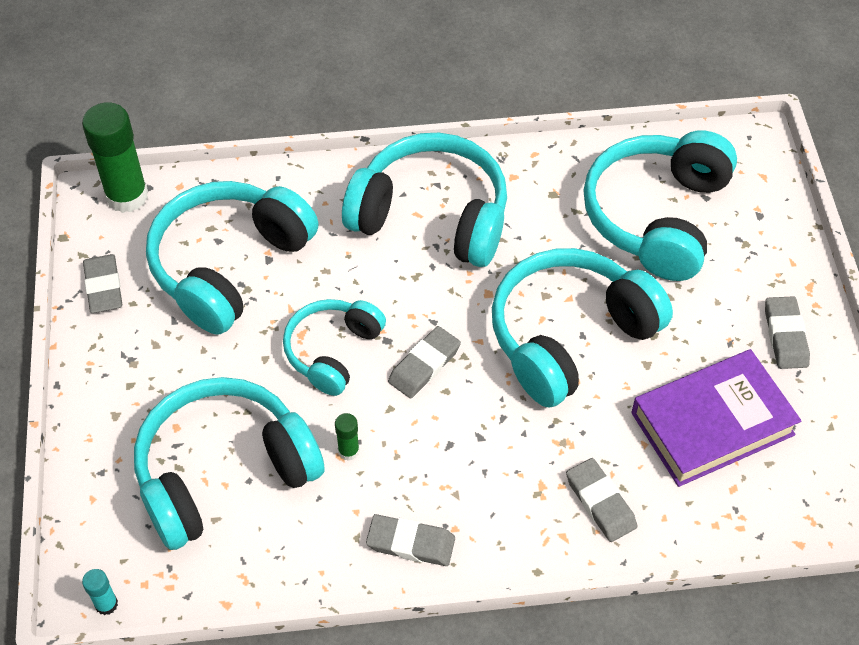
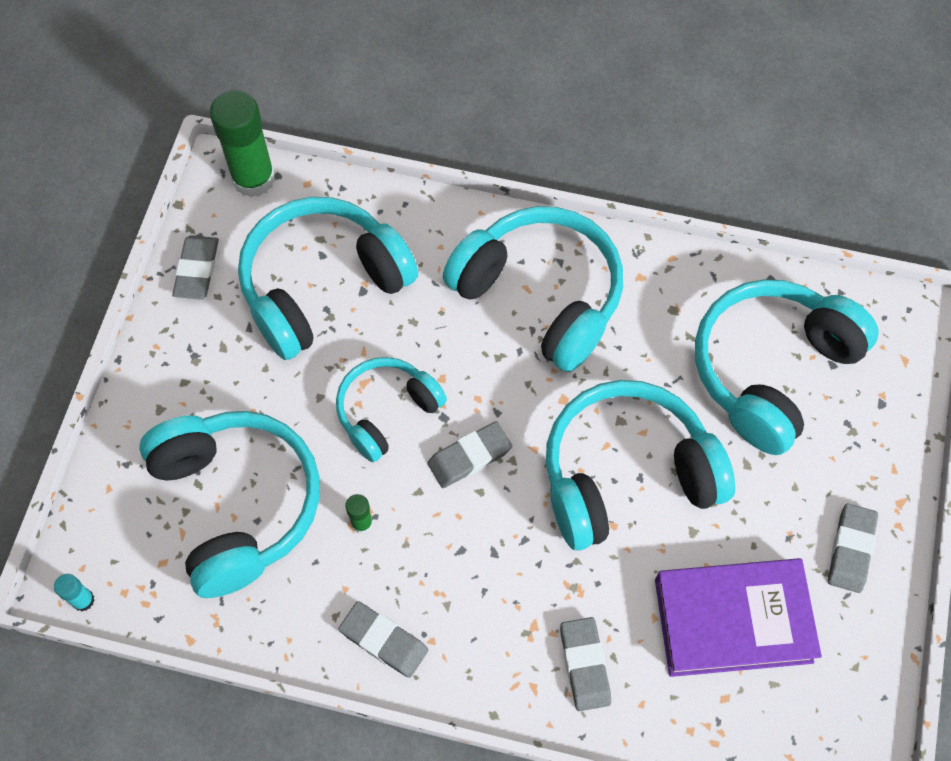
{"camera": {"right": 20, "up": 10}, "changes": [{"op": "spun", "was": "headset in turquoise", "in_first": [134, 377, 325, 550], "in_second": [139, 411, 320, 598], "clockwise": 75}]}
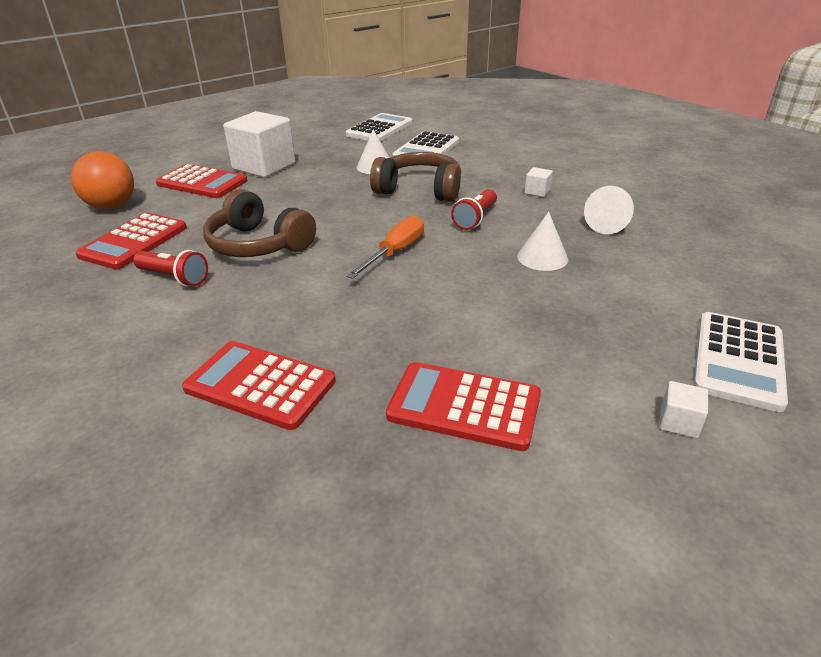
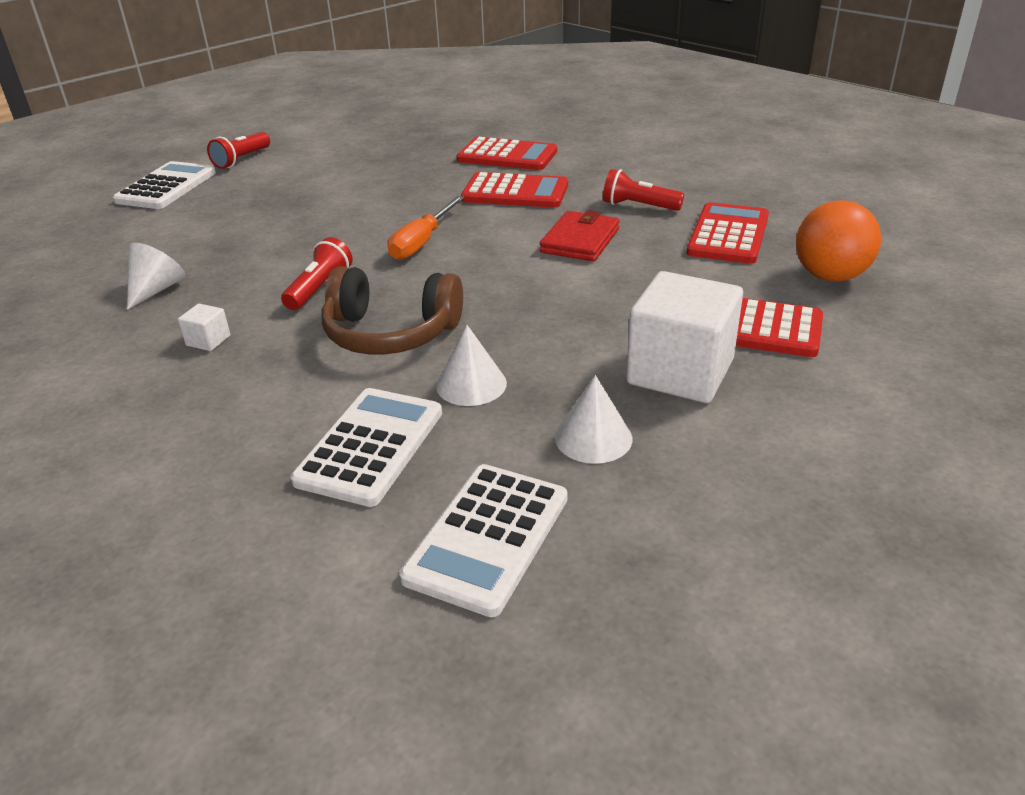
{"camera": {"right": 175, "up": 0}, "changes": [{"op": "exchanged", "was": "headset in dark brown", "now": "card wallet in crimson", "in_first": [203, 189, 316, 257], "in_second": [540, 210, 620, 261]}, {"op": "relocated", "was": "calculator in crimson", "in_first": [386, 362, 541, 451], "in_second": [461, 172, 568, 208]}, {"op": "relocated", "was": "cone shape in pure white", "in_first": [517, 212, 568, 271], "in_second": [555, 375, 632, 464]}, {"op": "exchanged", "was": "cube in pure white", "now": "flashlight in crimson", "in_first": [659, 381, 708, 438], "in_second": [207, 132, 270, 169]}]}
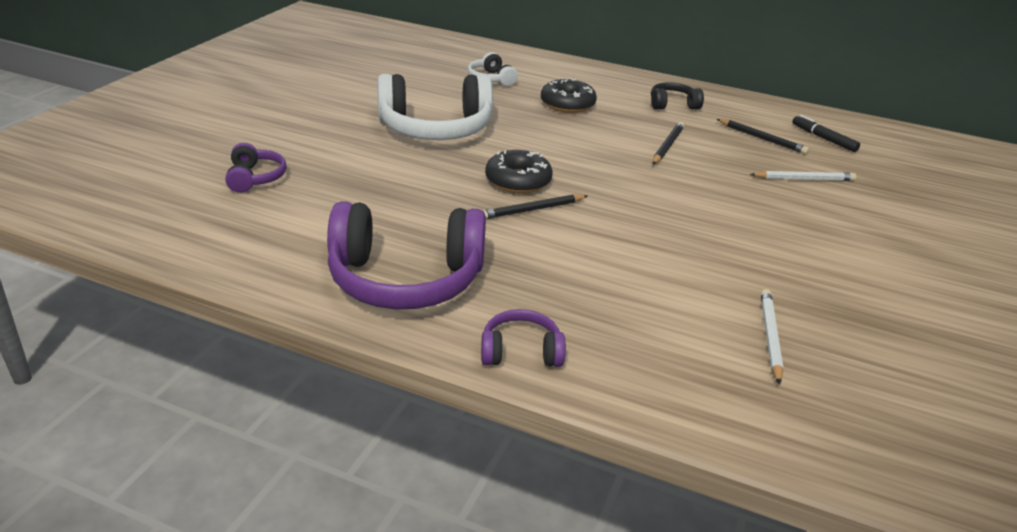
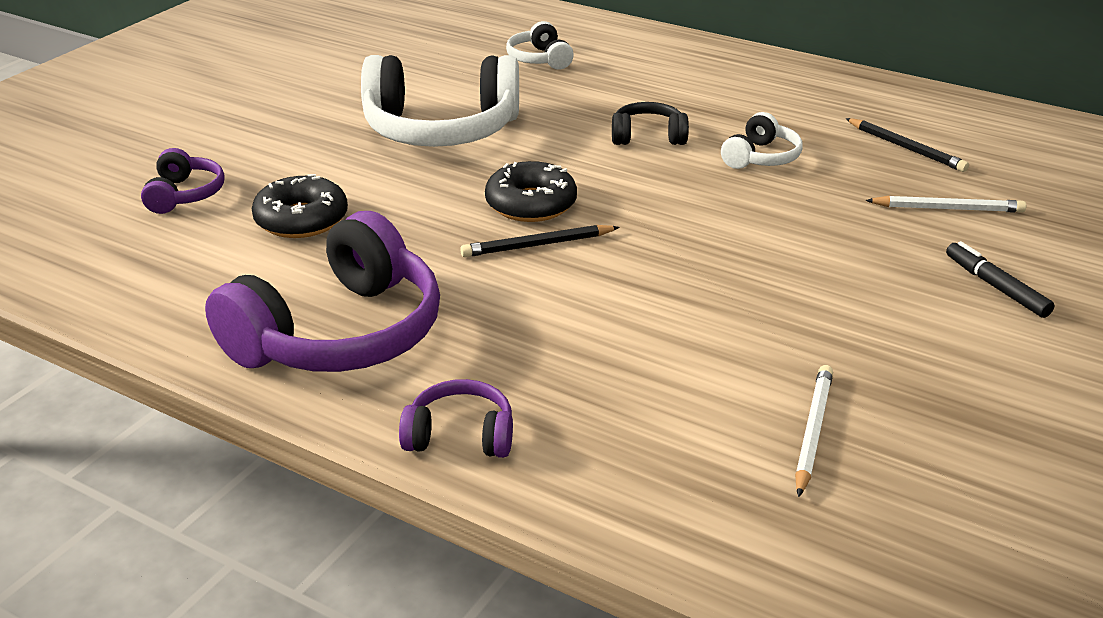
{"camera": {"right": 10, "up": 0}, "changes": [{"op": "spun", "was": "headset in purple", "in_first": [327, 201, 486, 309], "in_second": [205, 211, 440, 372], "clockwise": -60}, {"op": "relocated", "was": "glazed donut in jet-black", "in_first": [541, 78, 597, 113], "in_second": [252, 174, 348, 238]}, {"op": "relocated", "was": "headset in jet-black", "in_first": [651, 82, 704, 110], "in_second": [612, 102, 689, 145]}, {"op": "exchanged", "was": "pencil in jet-black", "now": "headset in pure white", "in_first": [652, 122, 684, 165], "in_second": [721, 112, 803, 169]}, {"op": "relocated", "was": "marker in jet-black", "in_first": [793, 115, 860, 152], "in_second": [946, 241, 1055, 318]}]}
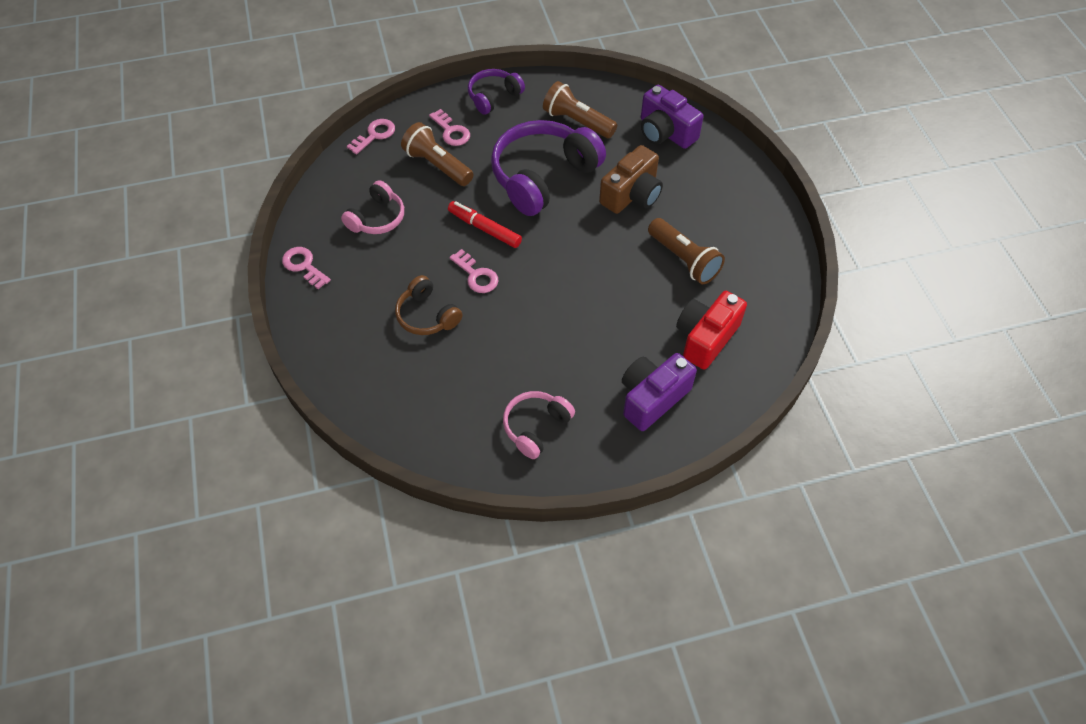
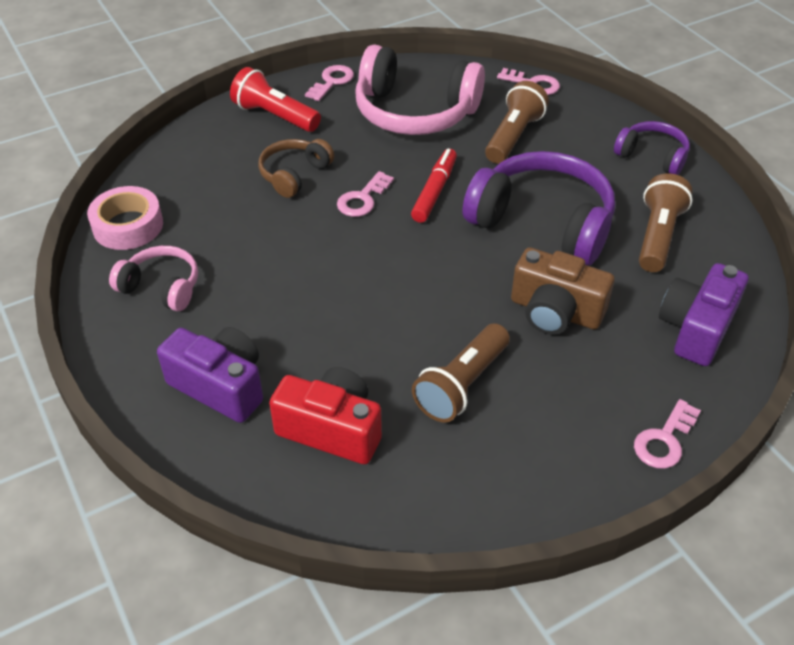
{"camera": {"right": 75, "up": -10}, "changes": [{"op": "size", "was": "headset in pink", "in_first": [341, 180, 404, 234], "in_second": [355, 44, 485, 135], "ratio": 1.87}, {"op": "relocated", "was": "latchkey in pink", "in_first": [429, 109, 470, 146], "in_second": [634, 399, 701, 469]}, {"op": "appeared", "now": "roll of tape in pink", "in_second": [87, 186, 163, 250]}, {"op": "appeared", "now": "flashlight in crimson", "in_second": [230, 67, 321, 132]}]}
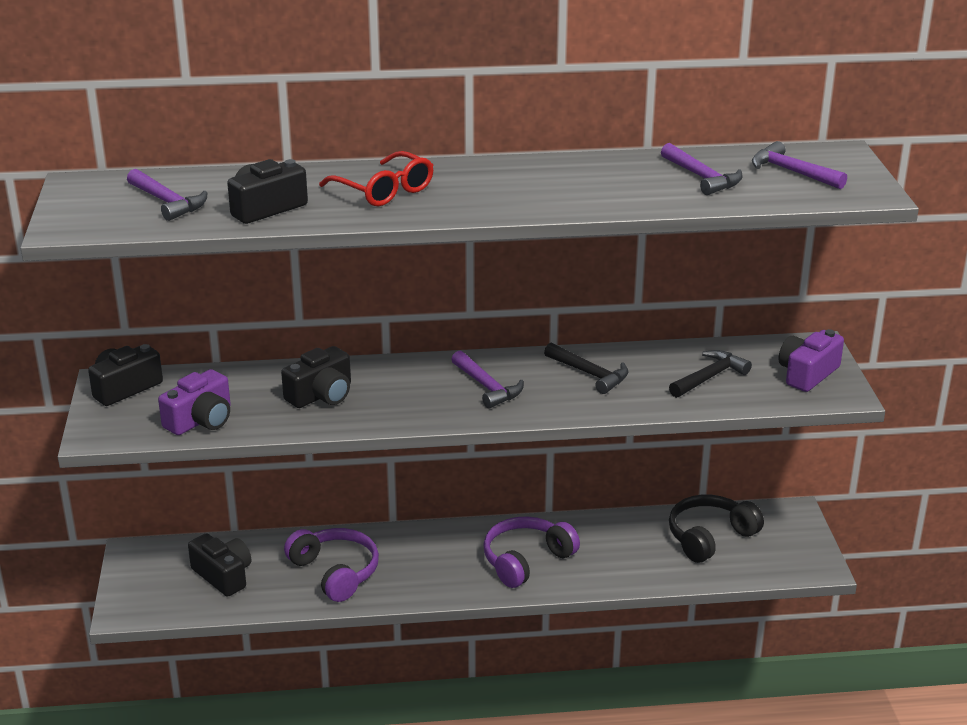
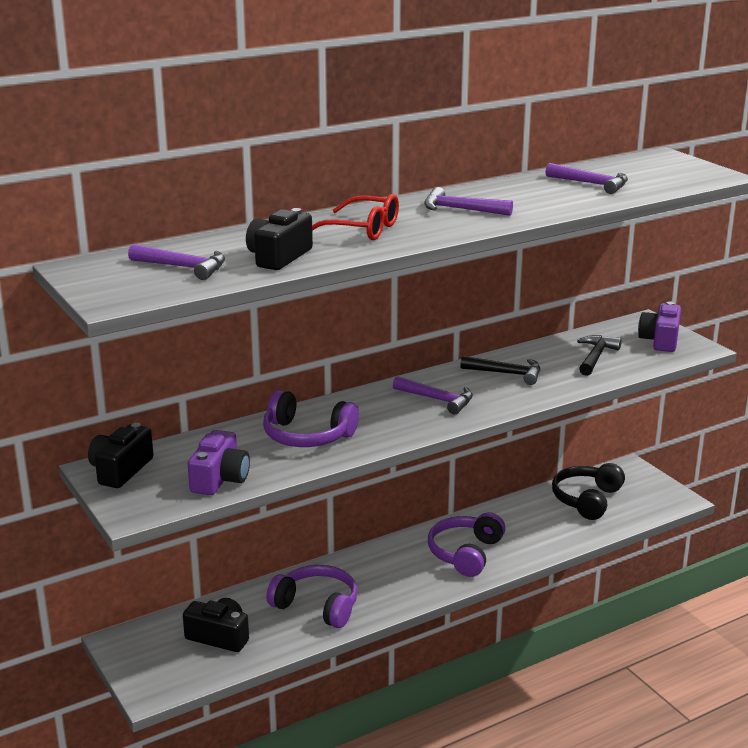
{"camera": {"right": -25, "up": -5}, "changes": [{"op": "exchanged", "was": "photo camera in jet-black", "now": "headset in purple", "in_first": [281, 346, 351, 408], "in_second": [263, 390, 359, 447]}, {"op": "relocated", "was": "hammer in purple", "in_first": [752, 141, 847, 189], "in_second": [424, 187, 513, 216]}]}
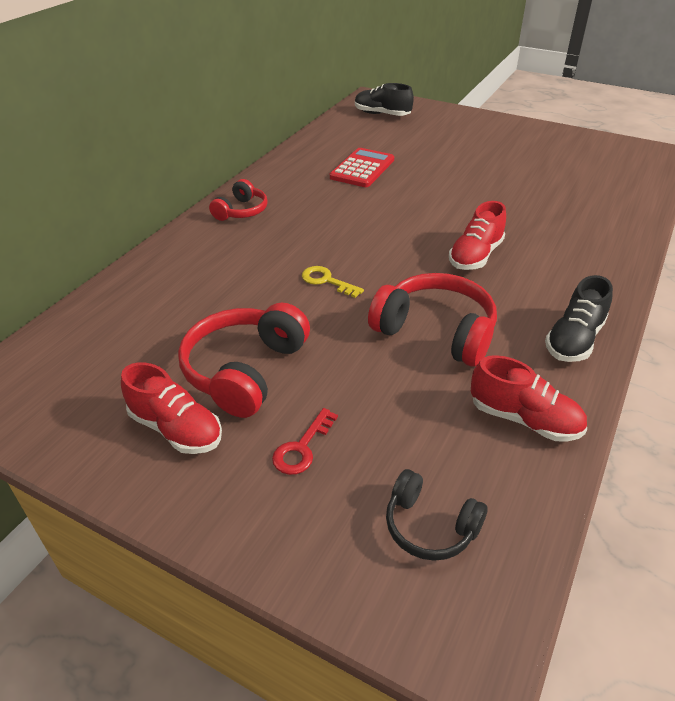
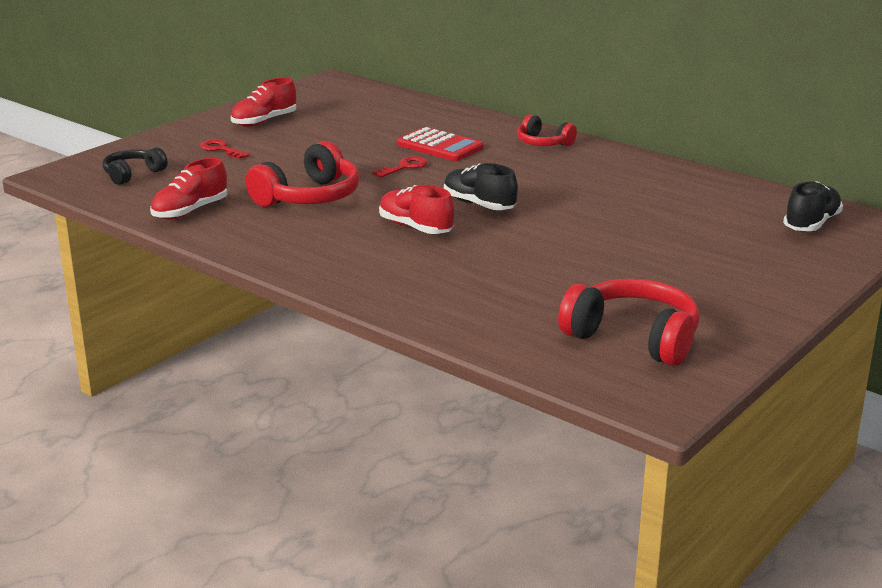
{"camera": {"right": 100, "up": -15}, "changes": [{"op": "relocated", "was": "headset in crimson", "in_first": [178, 303, 310, 418], "in_second": [558, 279, 699, 366]}, {"op": "colour", "was": "latchkey in golden", "now": "latchkey in crimson", "in_first": [302, 266, 364, 298], "in_second": [373, 156, 427, 178]}, {"op": "relocated", "was": "calculator in crimson", "in_first": [330, 148, 394, 187], "in_second": [397, 127, 484, 161]}, {"op": "relocated", "was": "lace-up shoe in jet-black", "in_first": [545, 275, 613, 362], "in_second": [444, 163, 518, 210]}]}
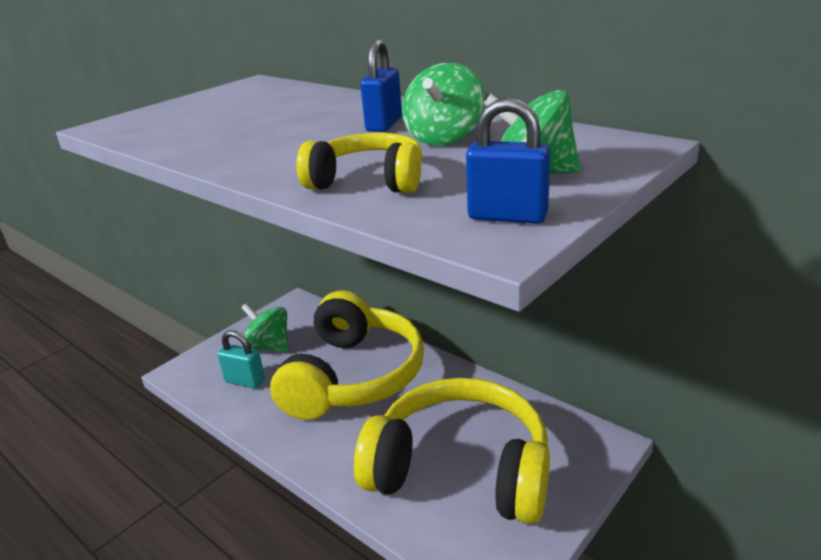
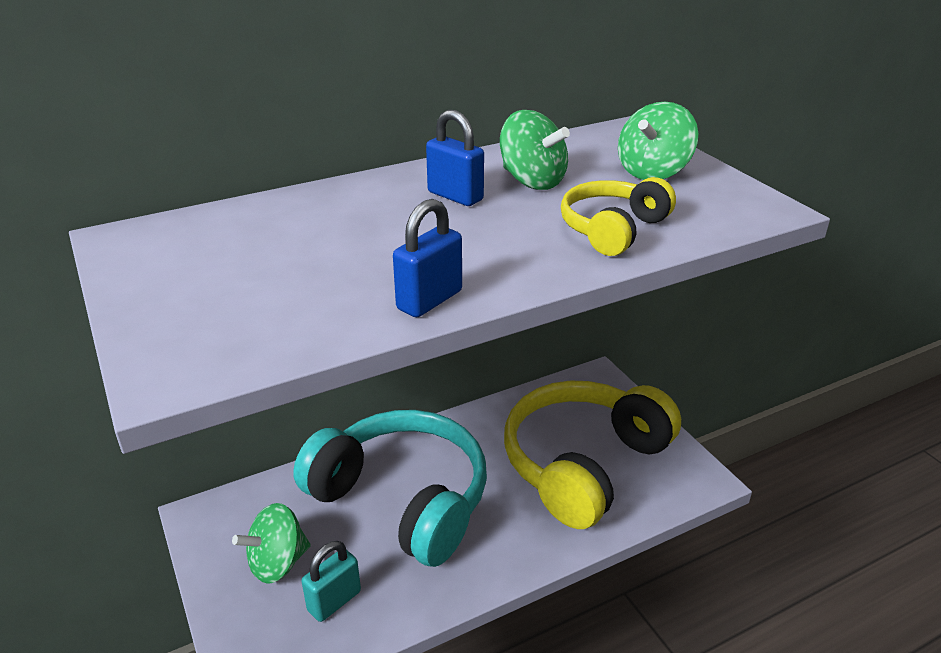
{"camera": {"right": -70, "up": 5}, "changes": [{"op": "colour", "was": "headset in golden", "now": "headset in turquoise", "in_first": [270, 290, 424, 420], "in_second": [293, 410, 487, 567]}, {"op": "relocated", "was": "padlock in cobalt", "in_first": [466, 98, 550, 224], "in_second": [393, 199, 462, 317]}]}
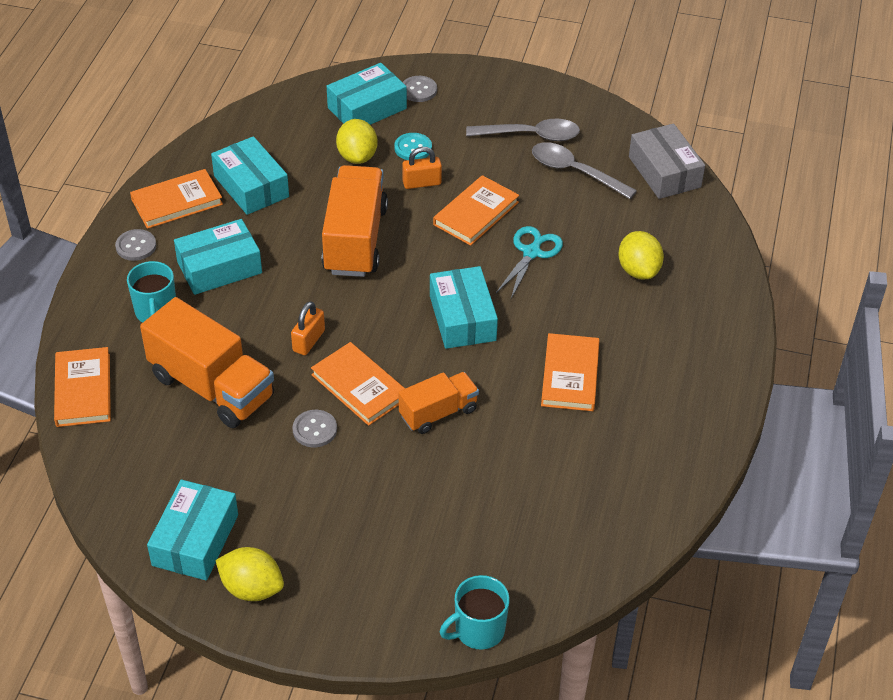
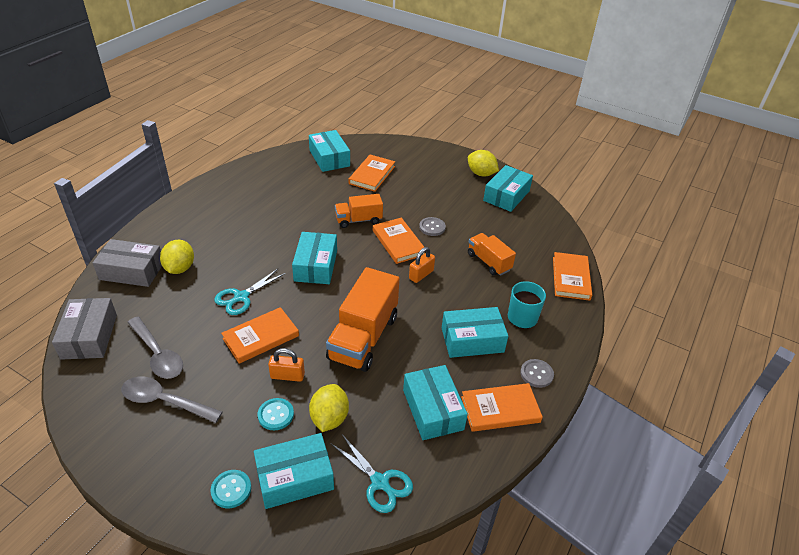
{"camera": {"right": -165, "up": -5}, "changes": [{"op": "size", "was": "toy truck in orange", "in_first": [140, 297, 274, 428], "in_second": [468, 233, 516, 276], "ratio": 0.58}, {"op": "colour", "was": "sewing button in grey", "now": "sewing button in turquoise", "in_first": [403, 76, 437, 102], "in_second": [211, 470, 251, 508]}, {"op": "missing", "was": "mug in turquoise", "in_first": [440, 575, 510, 650]}, {"op": "relocated", "was": "hardback in orange", "in_first": [541, 333, 600, 411], "in_second": [348, 155, 395, 192]}, {"op": "appeared", "now": "parcel in grey", "in_second": [93, 239, 162, 287]}, {"op": "appeared", "now": "parcel in turquoise", "in_second": [309, 130, 350, 172]}, {"op": "appeared", "now": "pair of scissors in turquoise", "in_second": [331, 434, 413, 513]}]}
